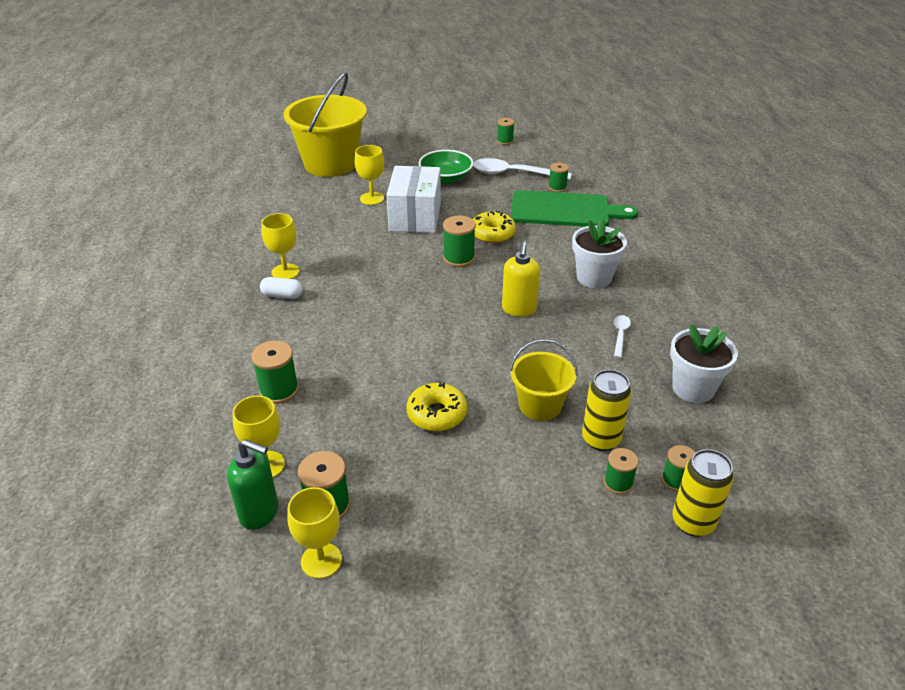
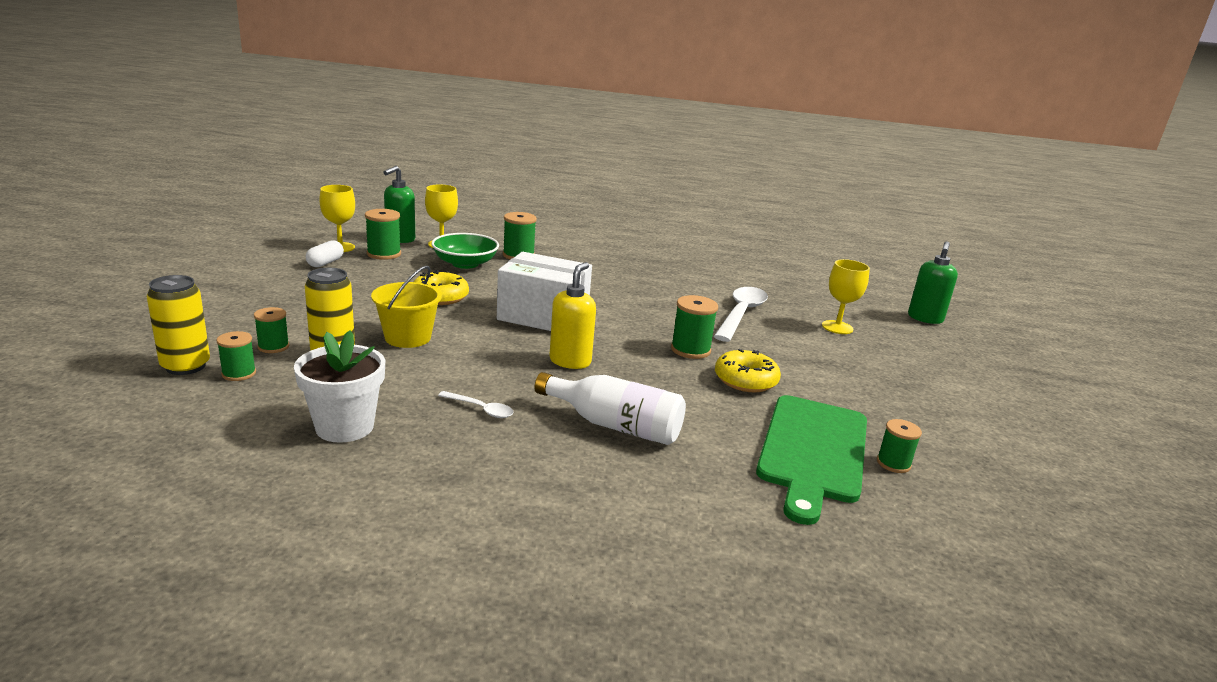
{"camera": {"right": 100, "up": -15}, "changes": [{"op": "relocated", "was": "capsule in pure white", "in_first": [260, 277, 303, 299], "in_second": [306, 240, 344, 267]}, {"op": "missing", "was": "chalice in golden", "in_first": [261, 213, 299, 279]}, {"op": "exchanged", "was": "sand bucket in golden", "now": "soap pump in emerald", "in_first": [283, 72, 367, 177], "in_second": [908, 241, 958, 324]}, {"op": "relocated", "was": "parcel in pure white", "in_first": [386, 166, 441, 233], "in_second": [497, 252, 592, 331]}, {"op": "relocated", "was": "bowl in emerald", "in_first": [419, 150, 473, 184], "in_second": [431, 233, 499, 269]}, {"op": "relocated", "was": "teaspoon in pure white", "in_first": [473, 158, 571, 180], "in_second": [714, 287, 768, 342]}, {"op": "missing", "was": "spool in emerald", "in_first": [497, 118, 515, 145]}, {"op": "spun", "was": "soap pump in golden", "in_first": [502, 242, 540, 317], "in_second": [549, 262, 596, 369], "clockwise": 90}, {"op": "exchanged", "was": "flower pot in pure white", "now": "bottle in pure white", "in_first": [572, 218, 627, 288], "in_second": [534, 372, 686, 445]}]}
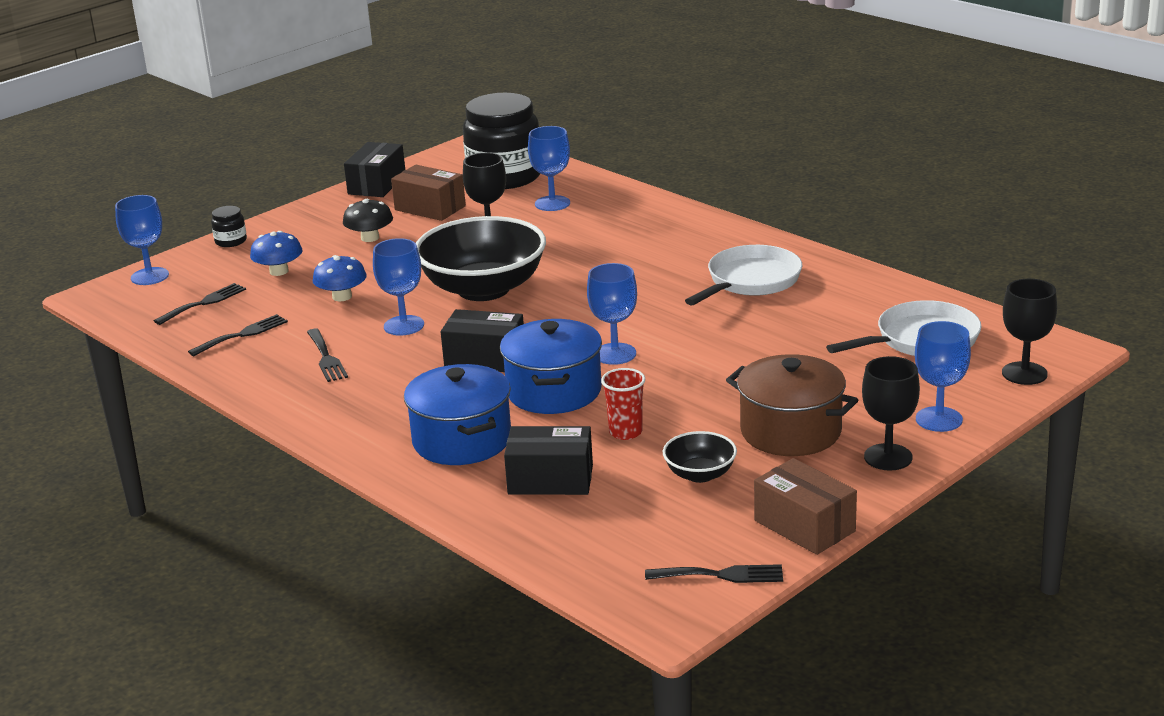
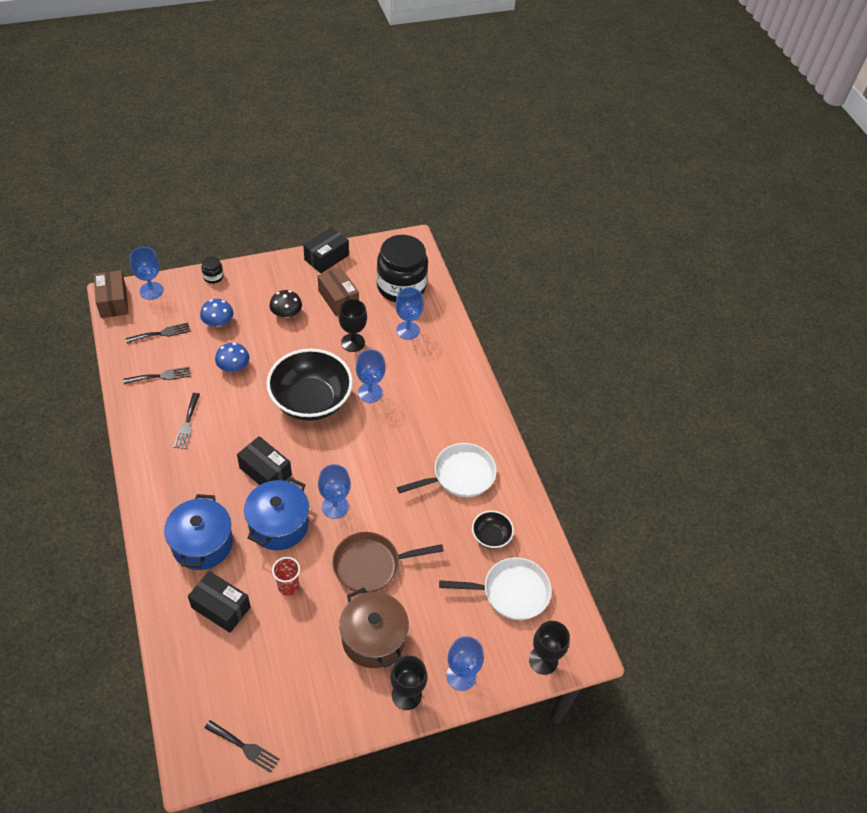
{"camera": {"right": 20, "up": 25}, "changes": [{"op": "relocated", "was": "chalice in cobalt", "in_first": [373, 238, 424, 336], "in_second": [356, 350, 386, 403]}, {"op": "relocated", "was": "bowl in jet-black", "in_first": [663, 431, 737, 483], "in_second": [472, 511, 514, 549]}, {"op": "relocated", "was": "parcel in dark brown", "in_first": [754, 458, 857, 555], "in_second": [94, 270, 128, 318]}, {"op": "appeared", "now": "skillet in dark brown", "in_second": [332, 532, 444, 593]}]}
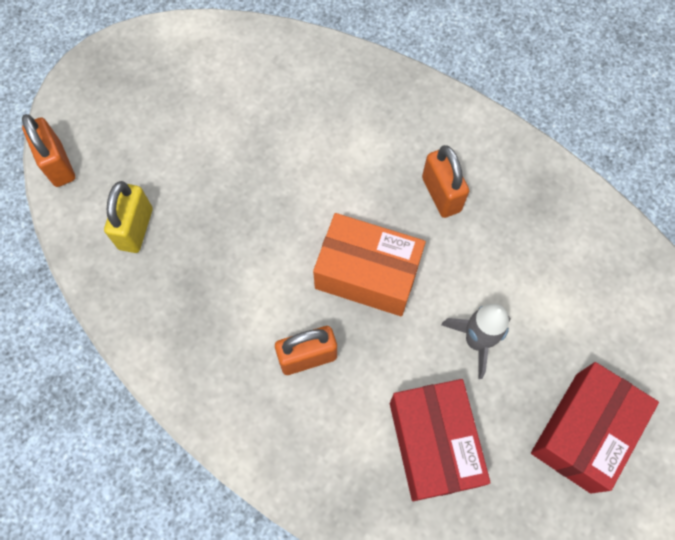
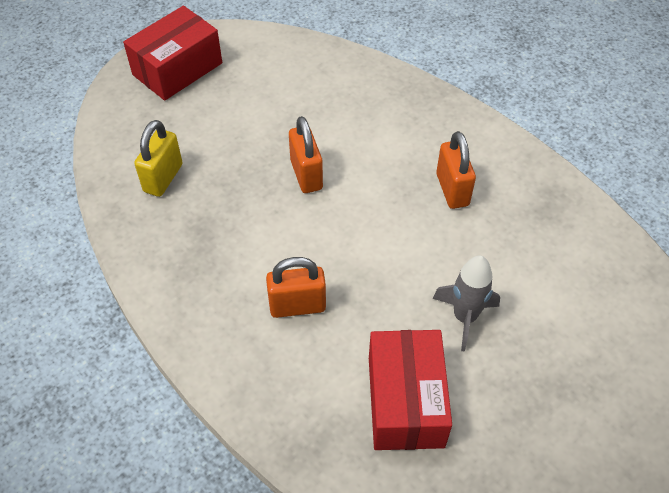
{"camera": {"right": 10, "up": -15}, "changes": [{"op": "relocated", "was": "padlock in orange", "in_first": [22, 114, 75, 187], "in_second": [289, 116, 323, 193]}, {"op": "missing", "was": "parcel in orange", "in_first": [313, 213, 426, 316]}, {"op": "relocated", "was": "parcel in crimson", "in_first": [531, 362, 659, 494], "in_second": [123, 6, 222, 101]}]}
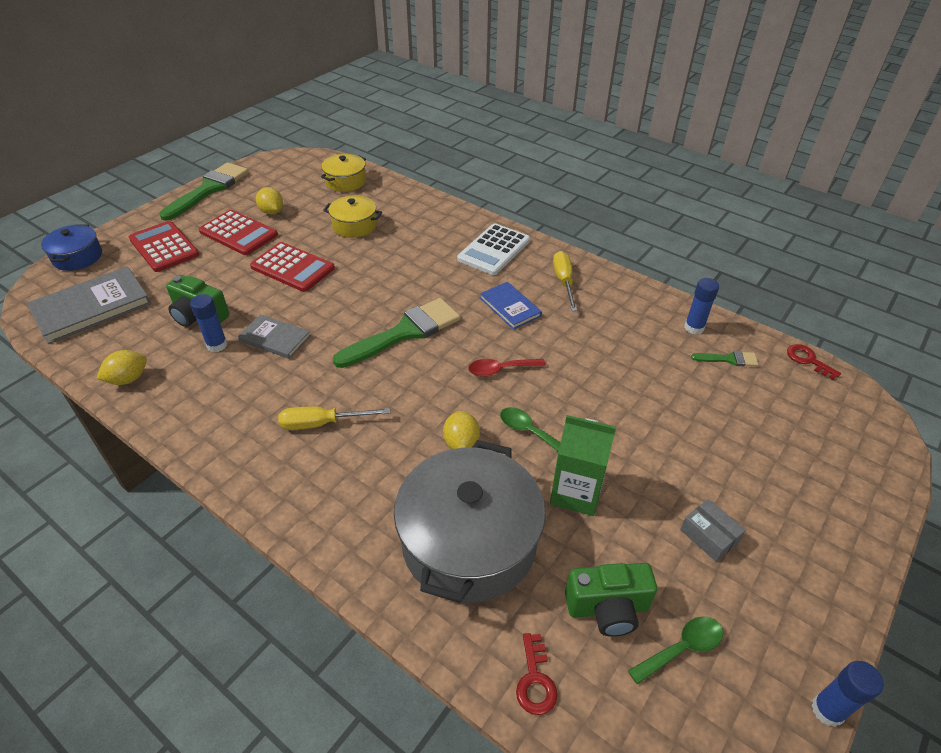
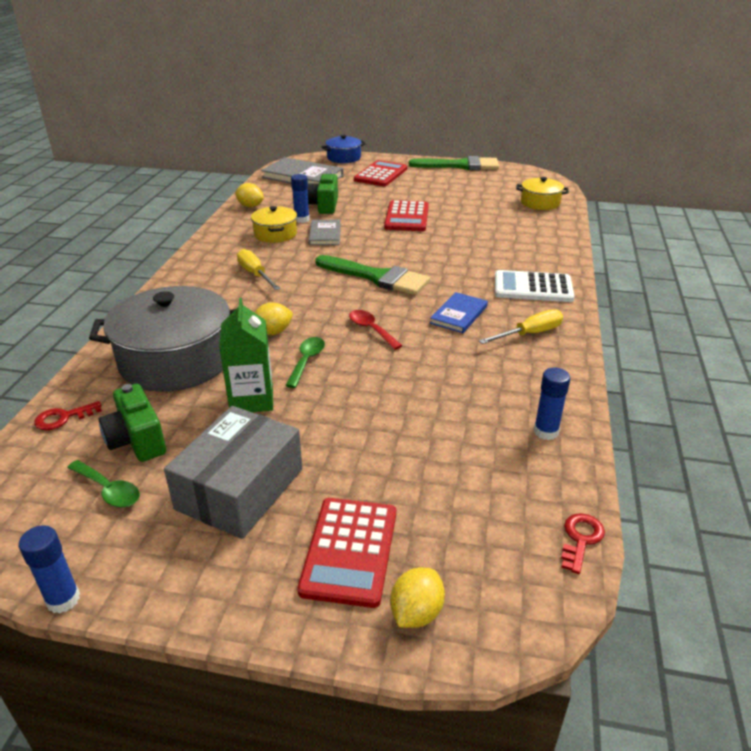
{"camera": {"right": 65, "up": -10}, "changes": [{"op": "relocated", "was": "calculator in crimson", "in_first": [199, 210, 278, 255], "in_second": [297, 498, 396, 608]}, {"op": "relocated", "was": "lemon in golden", "in_first": [256, 187, 283, 215], "in_second": [390, 567, 445, 628]}, {"op": "relocated", "was": "pot in golden", "in_first": [323, 195, 382, 238], "in_second": [251, 206, 297, 243]}, {"op": "size", "was": "parcel in grey", "in_first": [680, 499, 746, 562], "in_second": [164, 406, 302, 539], "ratio": 2.19}, {"op": "missing", "was": "brush in emerald", "in_first": [691, 351, 759, 366]}]}
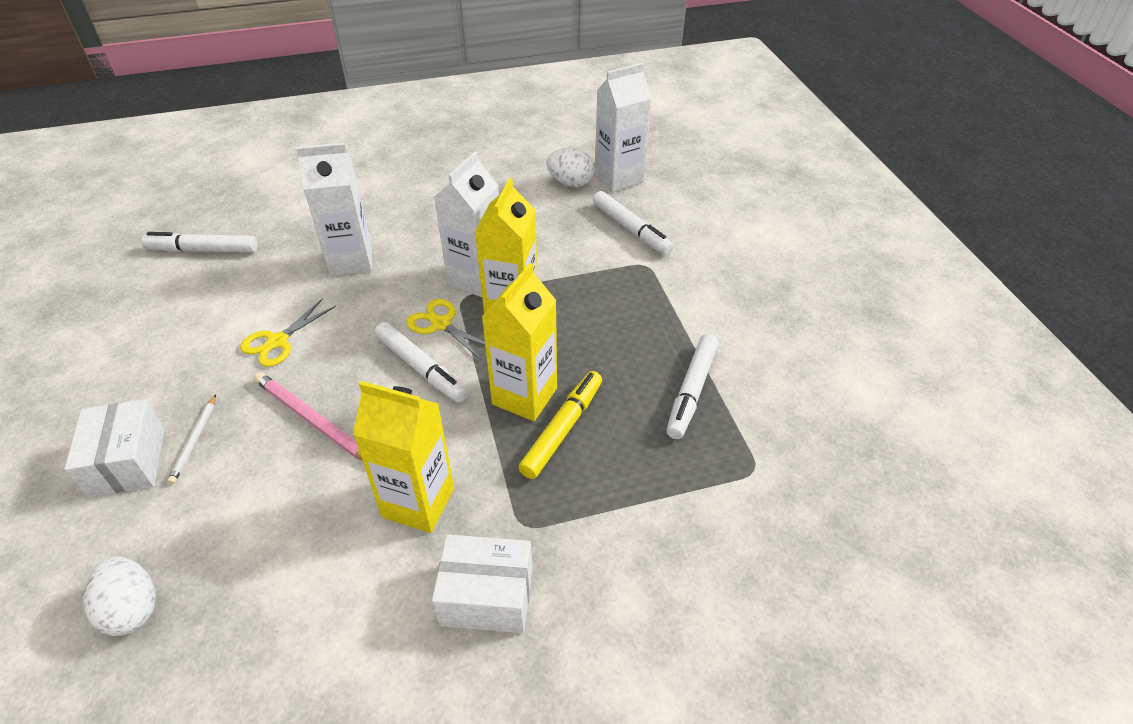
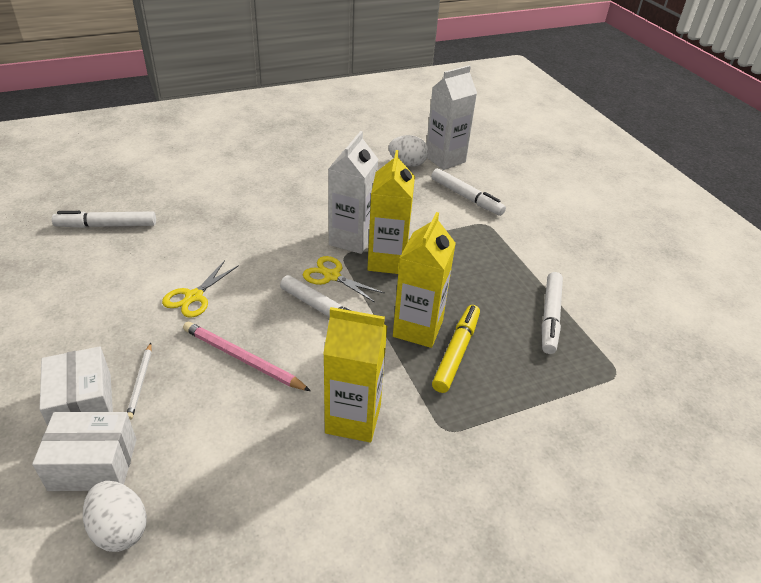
{"camera": {"right": -10, "up": -5}, "changes": [{"op": "missing", "was": "juice carton in pure white", "in_first": [296, 143, 372, 276]}, {"op": "relocated", "was": "parcel in pure white", "in_first": [432, 534, 533, 633], "in_second": [32, 412, 137, 491]}]}
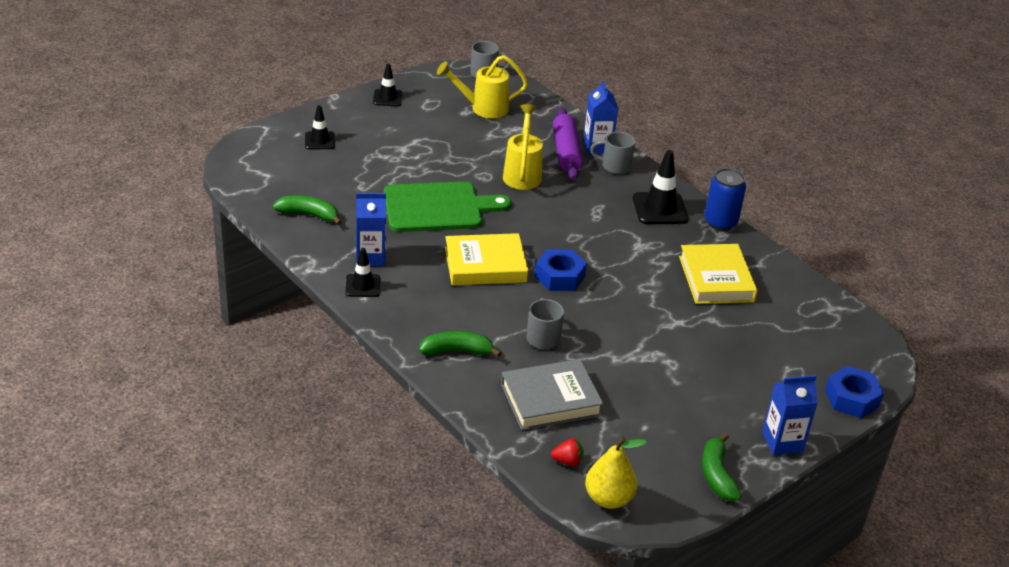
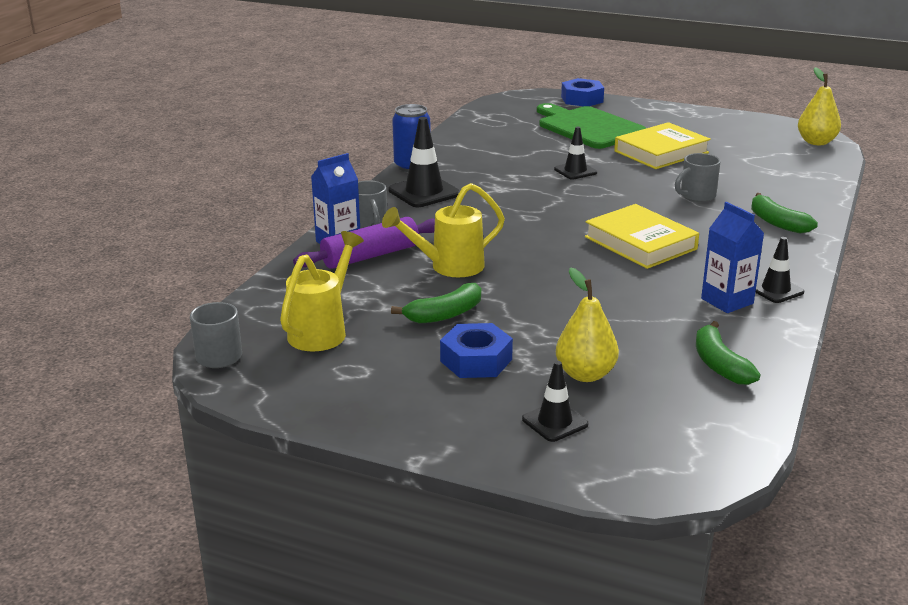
{"camera": {"right": -115, "up": -10}, "changes": [{"op": "relocated", "was": "road cone in jet-black", "in_first": [373, 64, 403, 106], "in_second": [554, 127, 597, 180]}, {"op": "relocated", "was": "bread board in emerald", "in_first": [384, 181, 511, 232], "in_second": [537, 103, 646, 149]}, {"op": "spun", "was": "watering pot in golden", "in_first": [437, 55, 528, 118], "in_second": [280, 231, 364, 352], "clockwise": -120}, {"op": "missing", "was": "hardback in grey", "in_first": [501, 359, 603, 430]}, {"op": "relocated", "was": "hex nut in cobalt", "in_first": [535, 249, 587, 291], "in_second": [440, 323, 513, 378]}, {"op": "missing", "was": "toy strawberry in crimson", "in_first": [551, 438, 584, 466]}, {"op": "relocated", "was": "hardback in golden", "in_first": [679, 244, 757, 304], "in_second": [614, 122, 711, 169]}, {"op": "relocated", "was": "banana fruit in emerald", "in_first": [702, 433, 742, 501], "in_second": [391, 283, 481, 324]}, {"op": "missing", "was": "juice carton in cobalt", "in_first": [762, 375, 818, 455]}, {"op": "appeared", "now": "pear in golden", "in_second": [556, 267, 619, 382]}]}
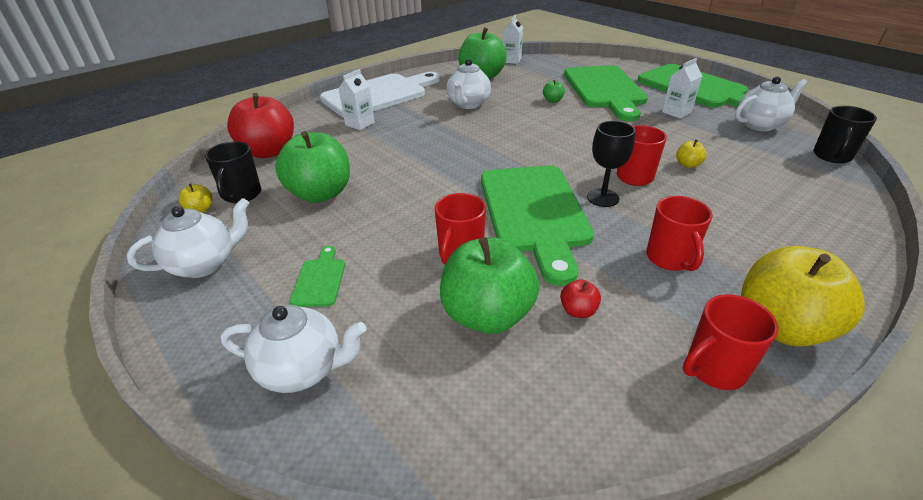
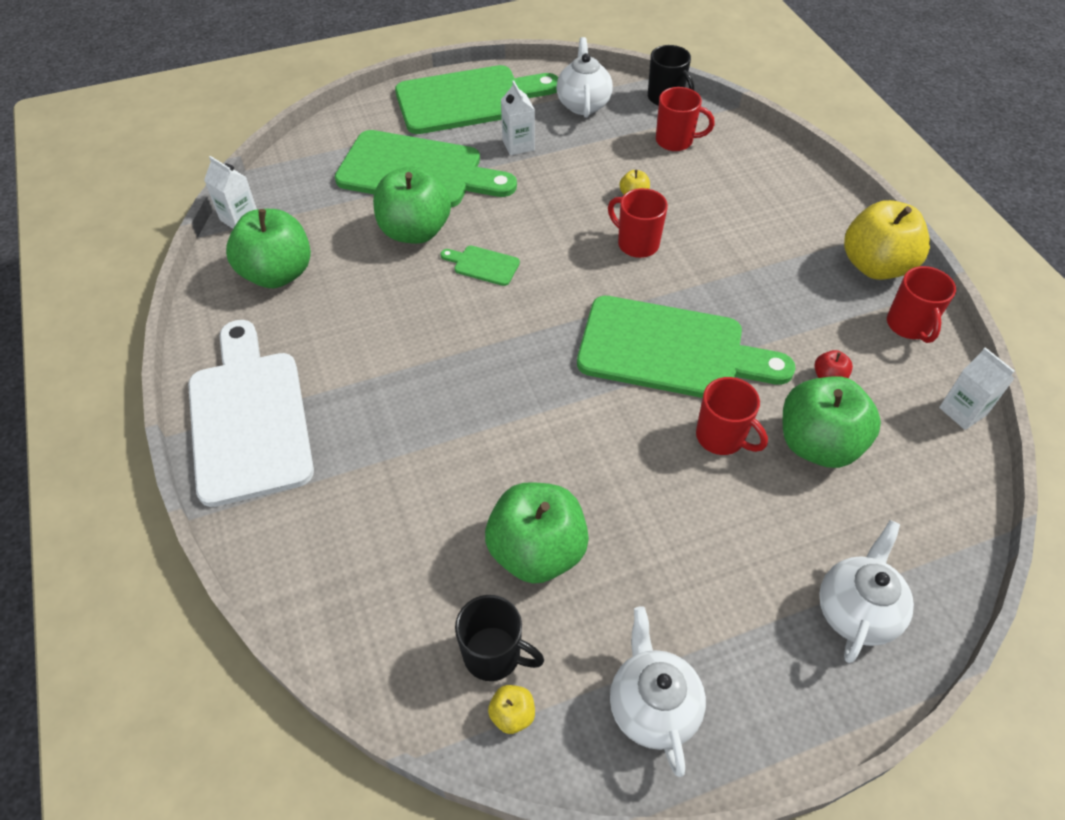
{"camera": {"right": -70, "up": 15}, "changes": [{"op": "missing", "was": "toy apple in crimson", "in_first": [227, 93, 294, 158]}, {"op": "relocated", "was": "bread board in emerald", "in_first": [290, 246, 345, 307], "in_second": [440, 246, 520, 286]}, {"op": "relocated", "was": "juice carton in pure white", "in_first": [338, 69, 375, 130], "in_second": [939, 347, 1014, 430]}, {"op": "missing", "was": "tea pot in pure white", "in_first": [447, 59, 491, 109]}, {"op": "size", "was": "toy apple in emerald", "in_first": [543, 80, 565, 103], "in_second": [373, 166, 451, 244], "ratio": 2.4}, {"op": "missing", "was": "chalice in jet-black", "in_first": [587, 121, 635, 207]}, {"op": "relocated", "was": "mug in crimson", "in_first": [646, 196, 713, 271], "in_second": [656, 87, 715, 151]}]}
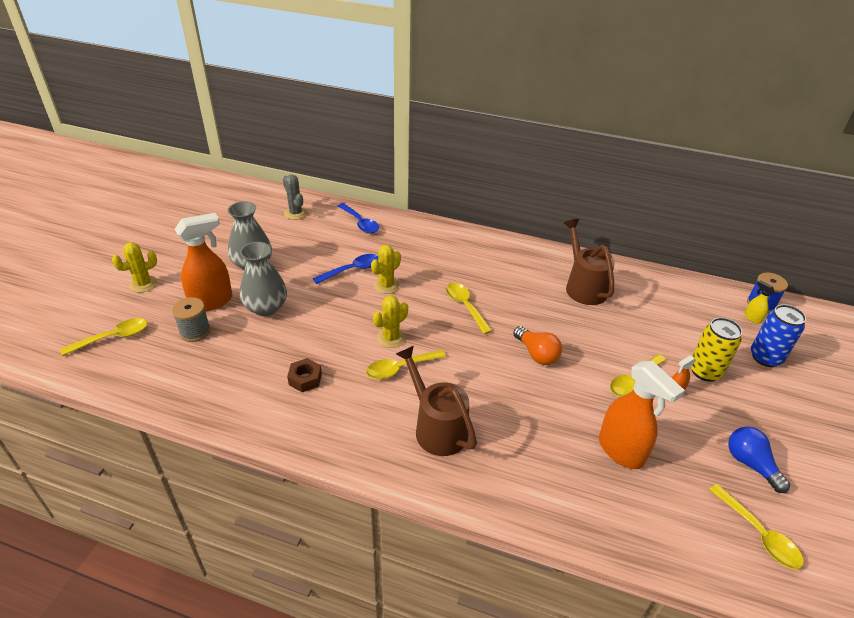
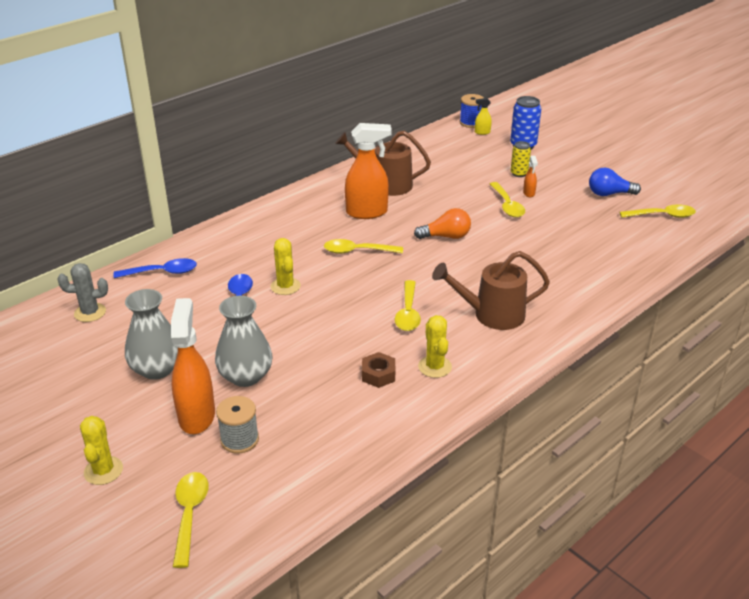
{"camera": {"right": -60, "up": -5}, "changes": [{"op": "relocated", "was": "prickly plant in golden", "in_first": [373, 295, 408, 348], "in_second": [418, 315, 452, 378]}, {"op": "relocated", "was": "spray cleaner in orange", "in_first": [599, 361, 685, 469], "in_second": [345, 123, 392, 219]}, {"op": "size", "was": "can in golden", "in_first": [691, 318, 742, 382], "in_second": [511, 141, 531, 177], "ratio": 0.63}]}
